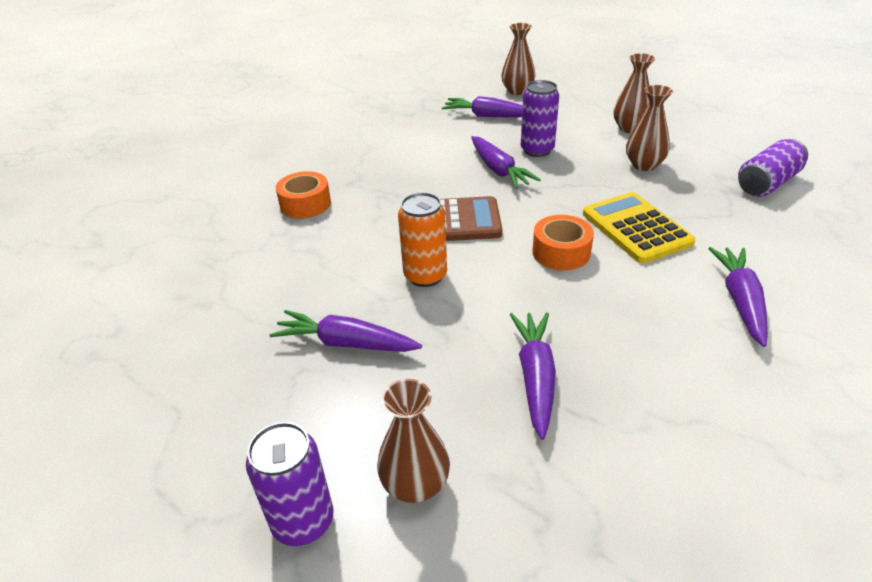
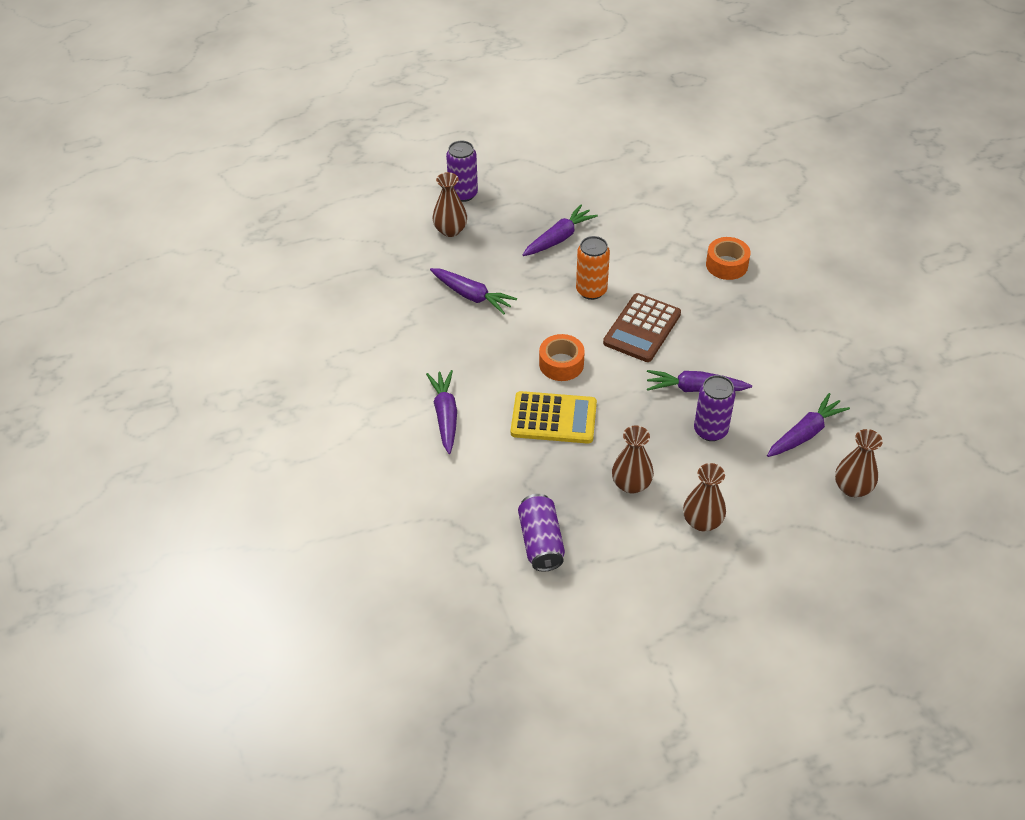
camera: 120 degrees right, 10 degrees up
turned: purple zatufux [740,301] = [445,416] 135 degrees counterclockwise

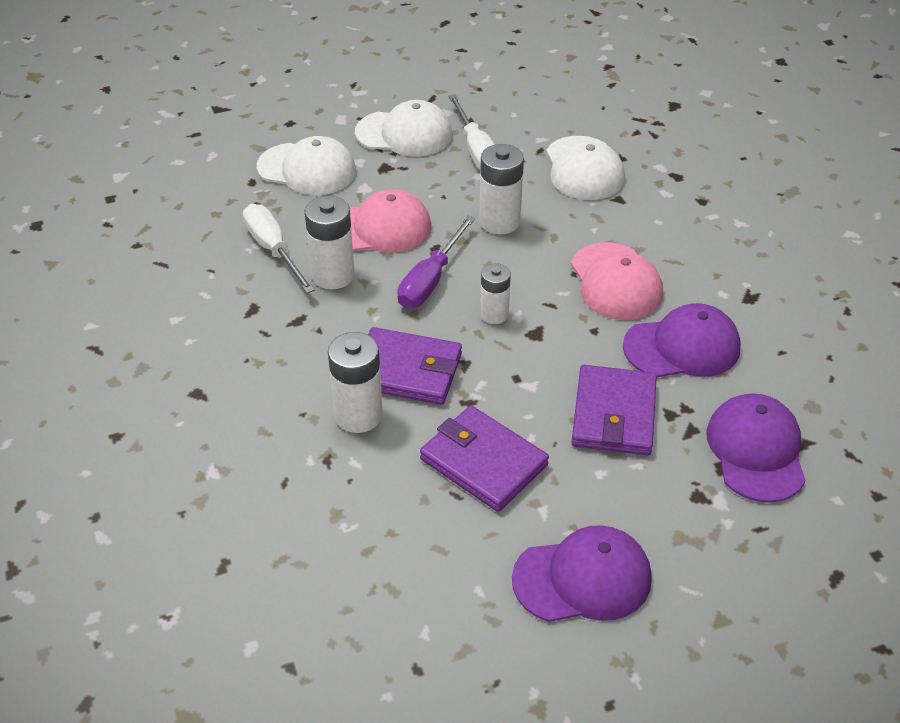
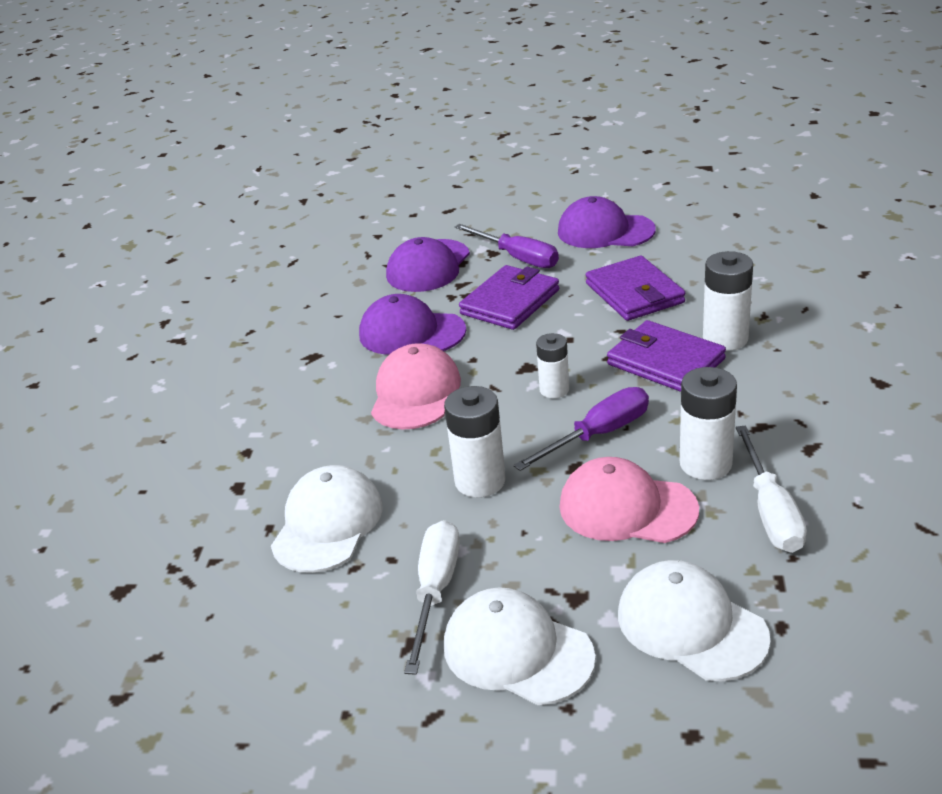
camera: 150 degrees left, 10 degrees down
added: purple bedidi [517,258]

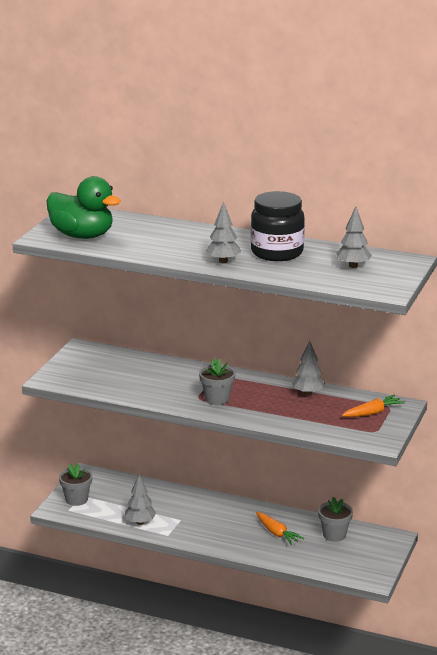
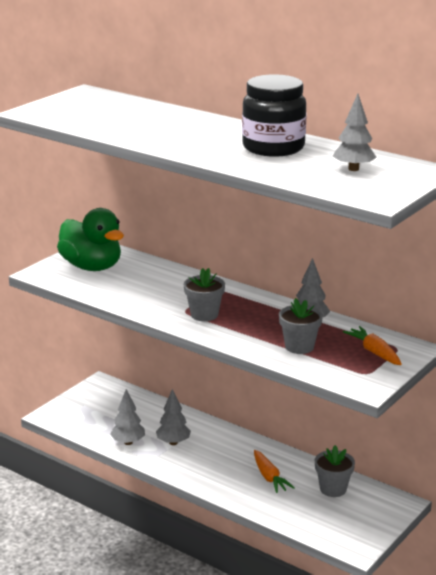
camera: 15 degrees right, 0 degrees up
moved: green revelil [82,236] to [92,267]; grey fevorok [223,261] to [173,442]; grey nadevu [76,499] to [299,347]
turned: orange zatufux [372,413] = [374,352] 105 degrees counterclockwise

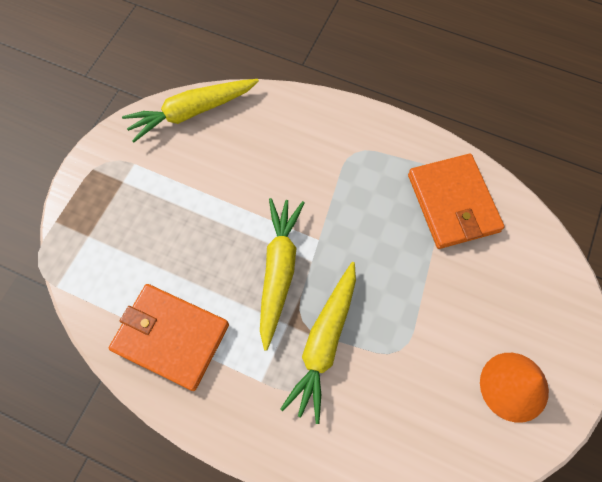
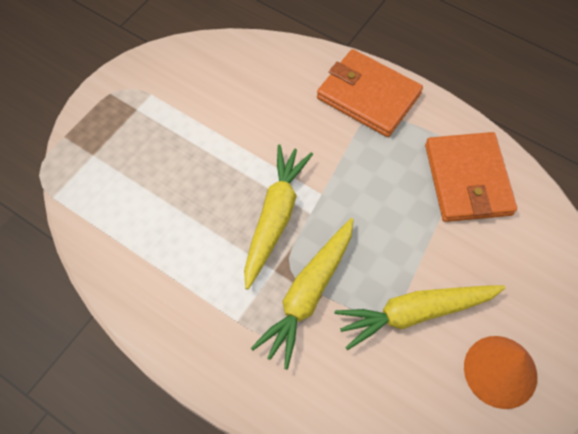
camera: 10 degrees right, 5 degrees down
moved: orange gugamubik [171,337] to [368,96]; yellow zatufux [192,112] to [415,313]

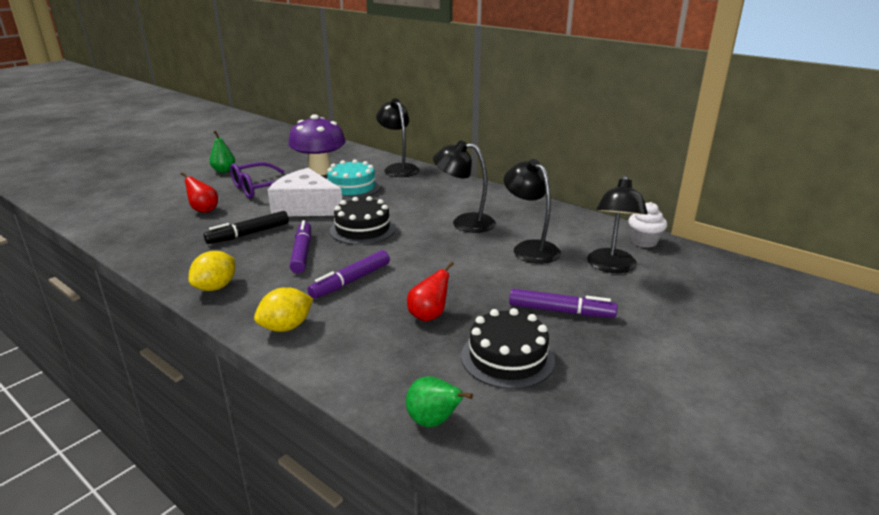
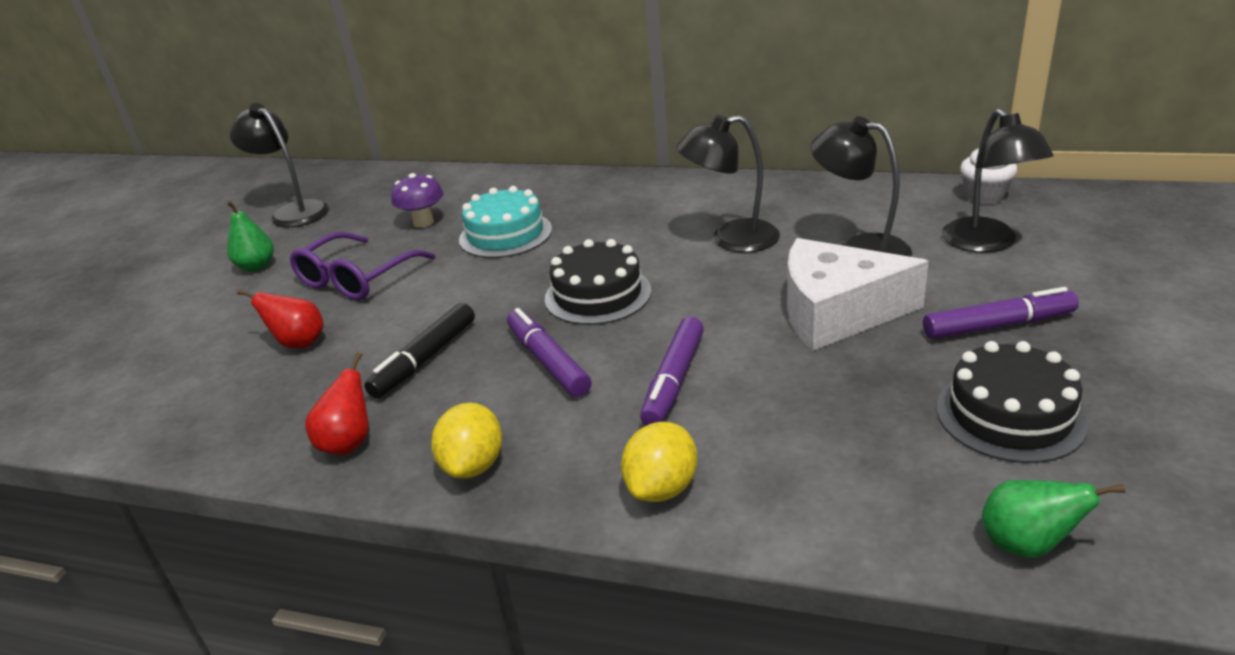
camera: 20 degrees left, 5 degrees up
moved: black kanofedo [398,168] to [293,212]; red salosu [429,315] to [349,443]; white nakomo [306,207] to [836,312]
resized: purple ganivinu [320,171] = [423,222] x0.55

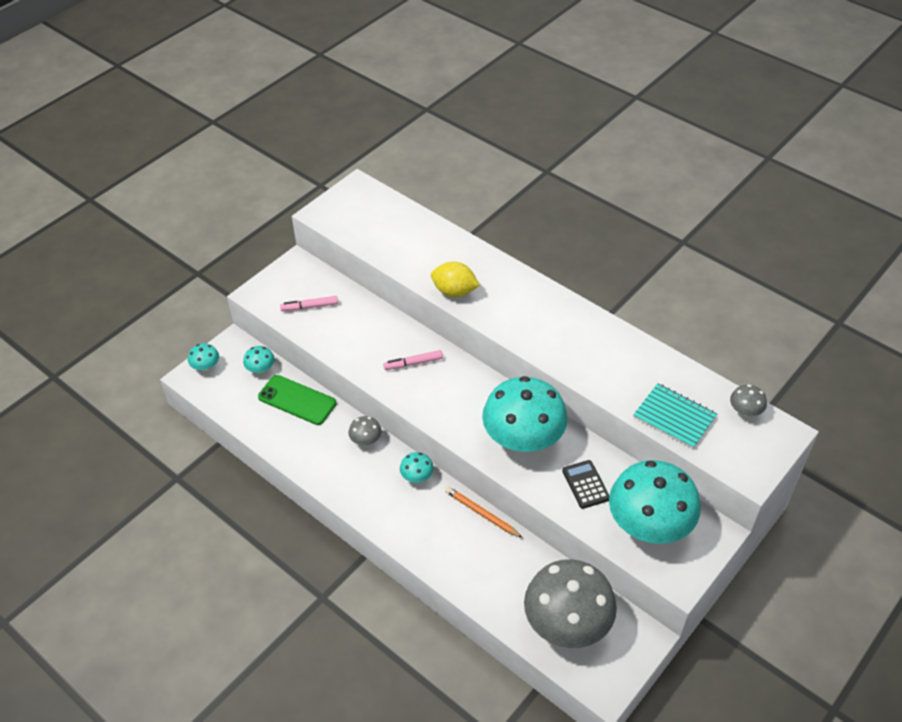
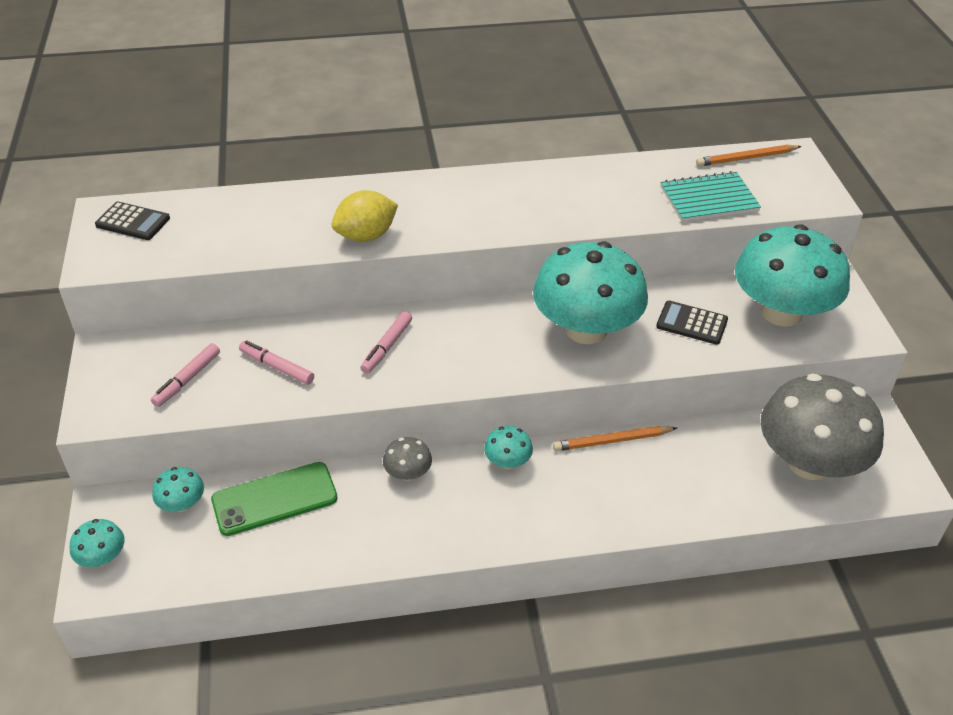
camera: 50 degrees left, 5 degrees down
added: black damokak [133,222]; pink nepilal [277,367]
replaced: grey ganivinu [745,411] to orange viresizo [746,158]

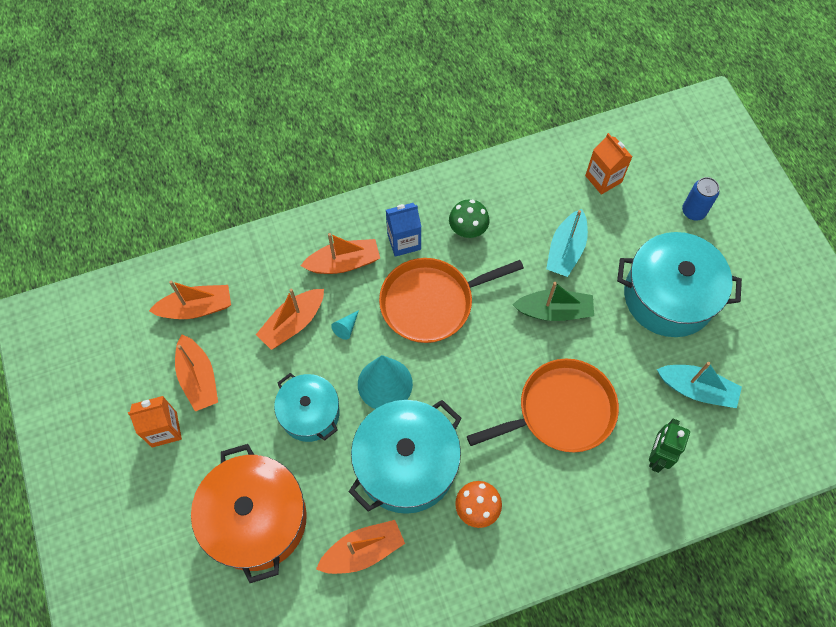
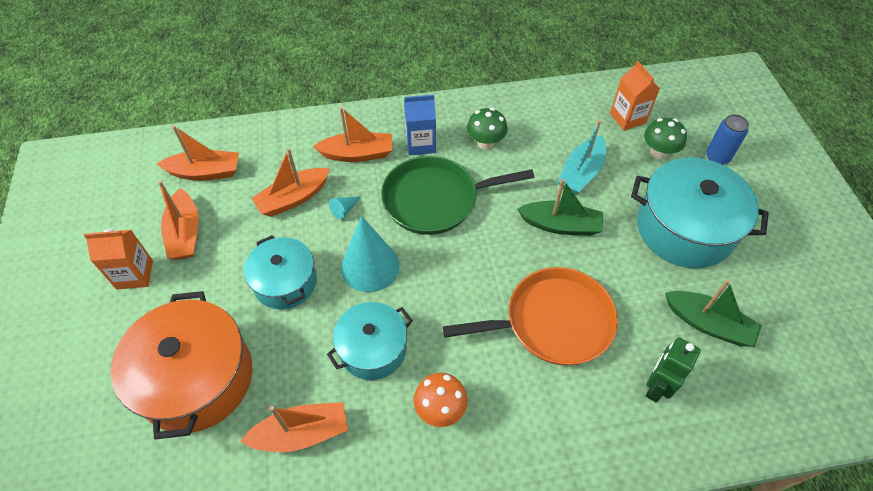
camera: 10 degrees right, 10 degrees down
added: green ganivinu [658,152]
recoloured: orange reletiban [431,302] to green reletiban [435,199]; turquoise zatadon [696,389] to green zatadon [708,324]
resized: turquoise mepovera [406,464] = [373,349] x0.62

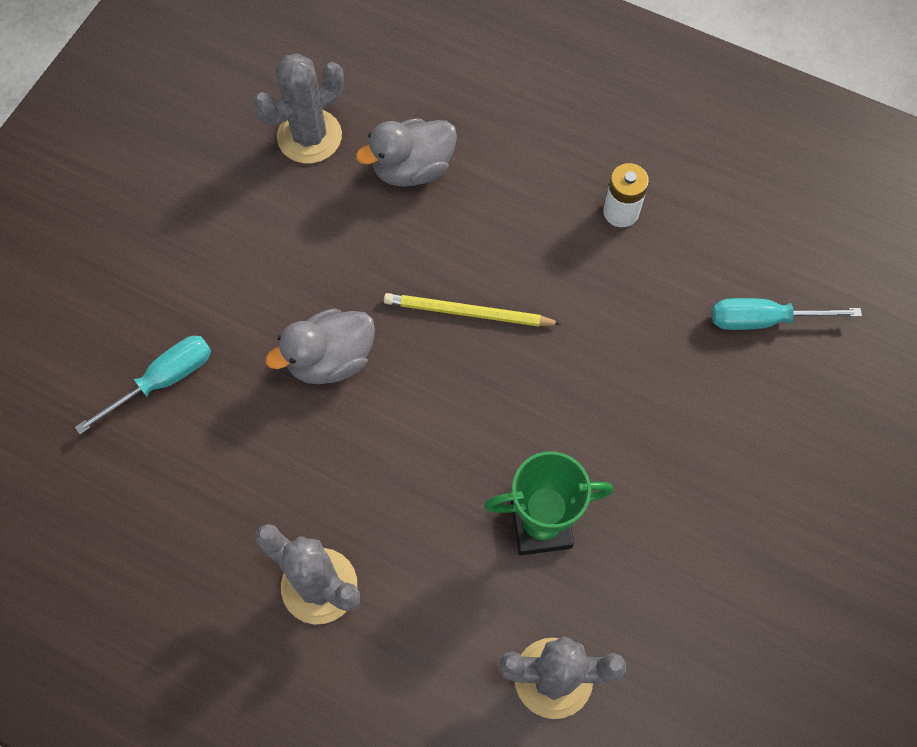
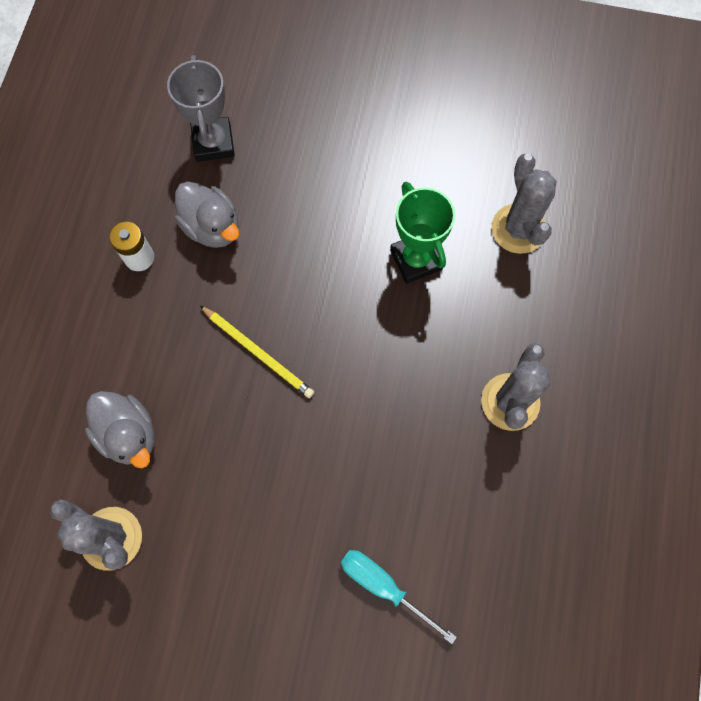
camera: 105 degrees left, 5 degrees up
moved: grey revelil [330,359] to [212,227]
replaced: turquoise bedidi [764,320] to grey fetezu [213,143]
turned: yellow viresizo [468,313] = [258,353] 45 degrees counterclockwise

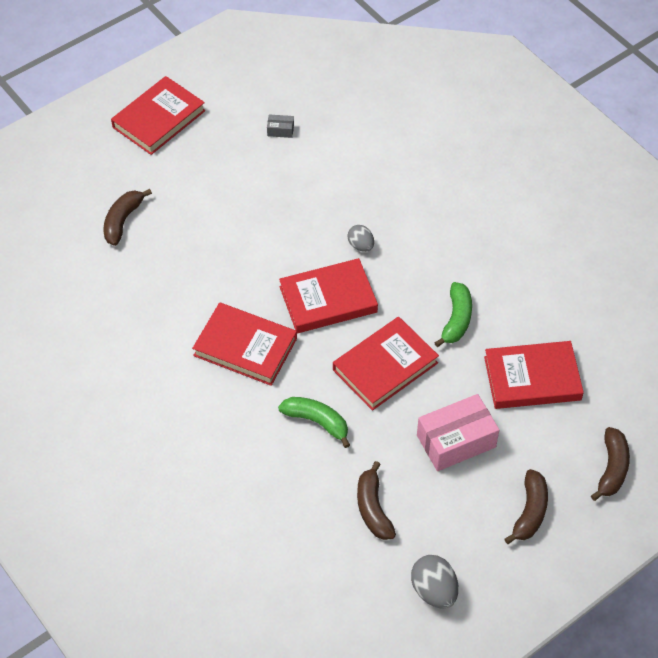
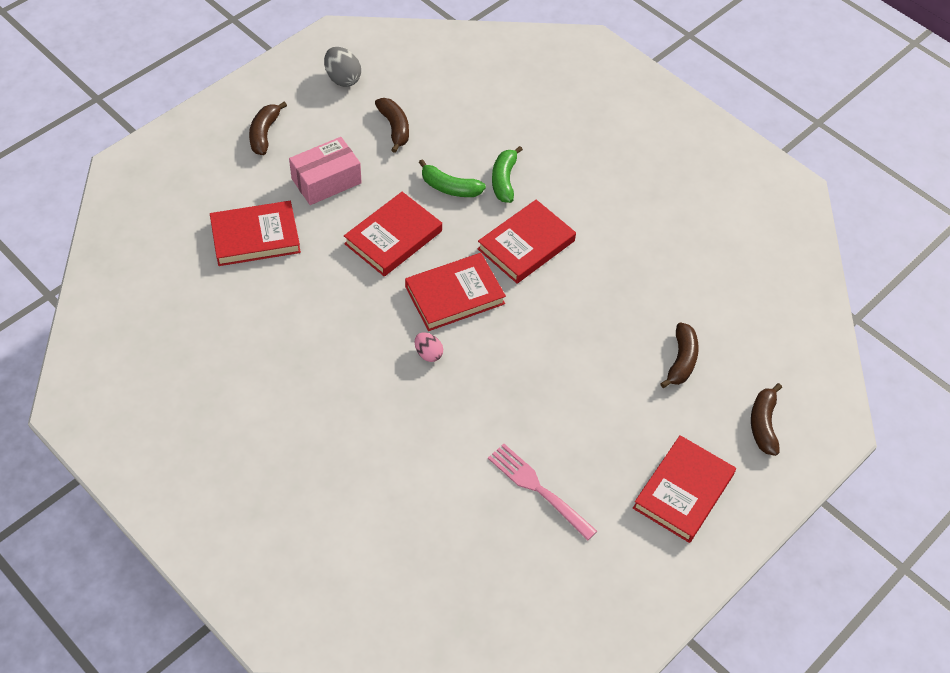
camera: 170 degrees right, 0 degrees up
moved: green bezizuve [456,320] to [504,180]; brown bezizuve [612,469] to [763,424]
replaced: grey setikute [280,130] to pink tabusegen [538,488]
recoloured: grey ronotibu [361,245] to pink ronotibu [428,353]
turned: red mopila [245,347] = [526,245] 60 degrees counterclockwise

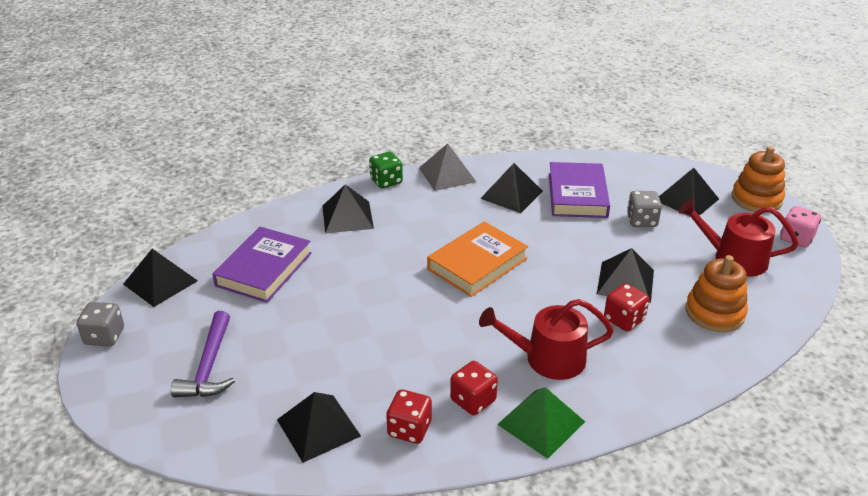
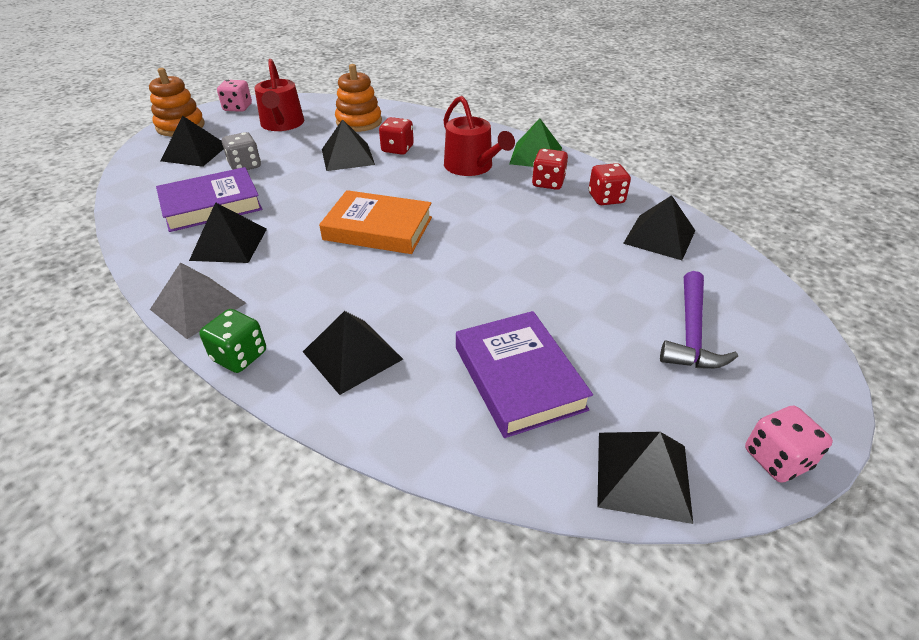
camera: 120 degrees left, 5 degrees up
recoloured: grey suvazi [104,336] to pink suvazi [776,459]
turned: purple mopila [264,269] = [518,377] 75 degrees clockwise; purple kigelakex [209,366] = [691,333] 135 degrees clockwise

